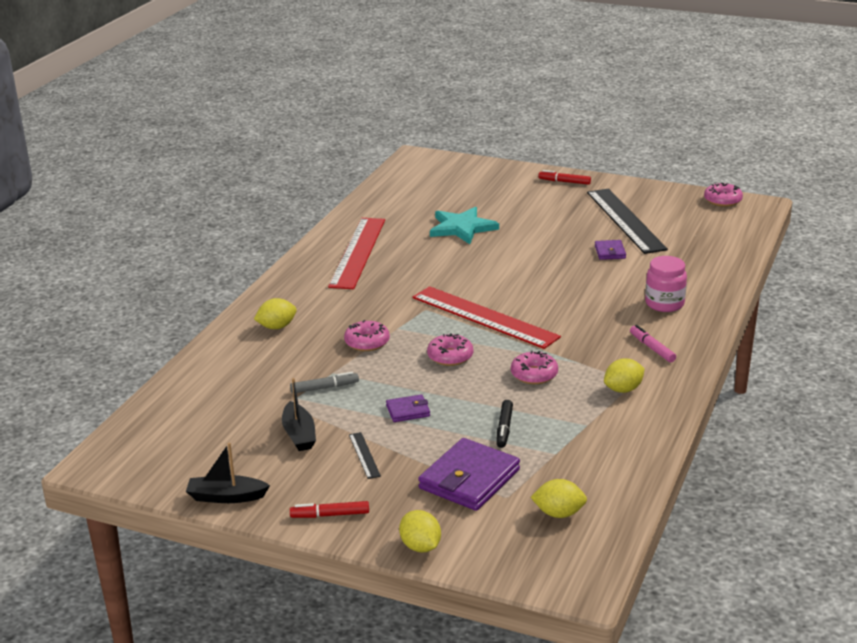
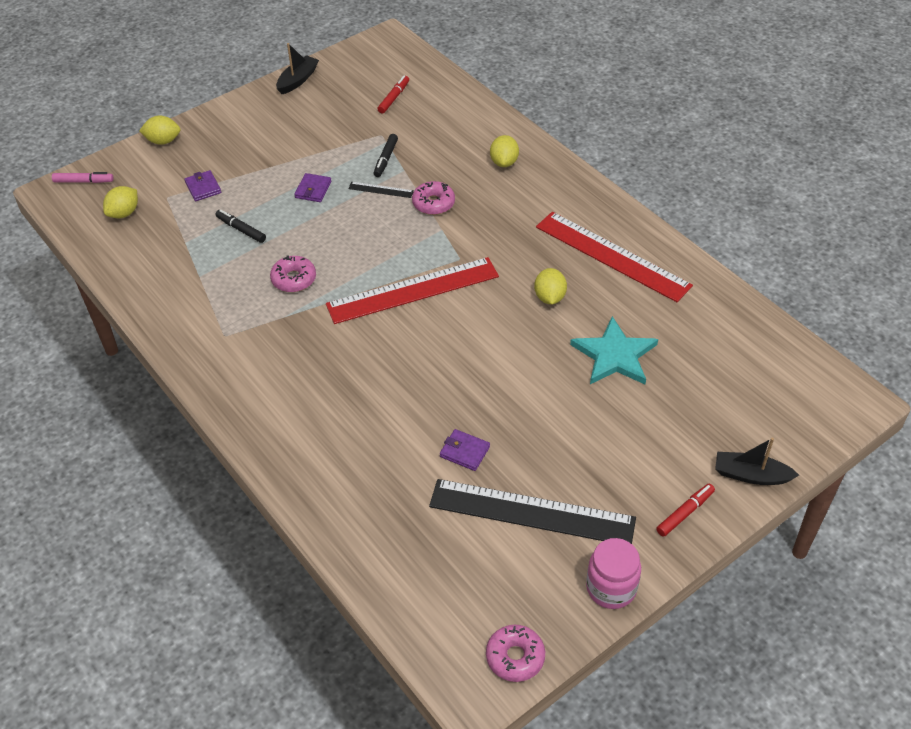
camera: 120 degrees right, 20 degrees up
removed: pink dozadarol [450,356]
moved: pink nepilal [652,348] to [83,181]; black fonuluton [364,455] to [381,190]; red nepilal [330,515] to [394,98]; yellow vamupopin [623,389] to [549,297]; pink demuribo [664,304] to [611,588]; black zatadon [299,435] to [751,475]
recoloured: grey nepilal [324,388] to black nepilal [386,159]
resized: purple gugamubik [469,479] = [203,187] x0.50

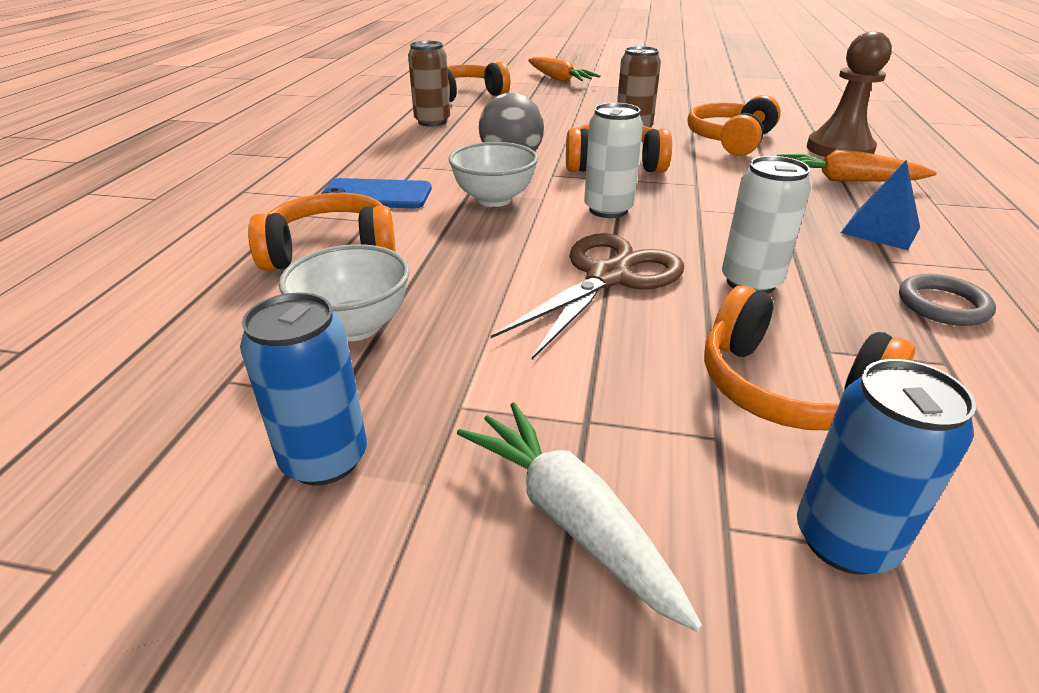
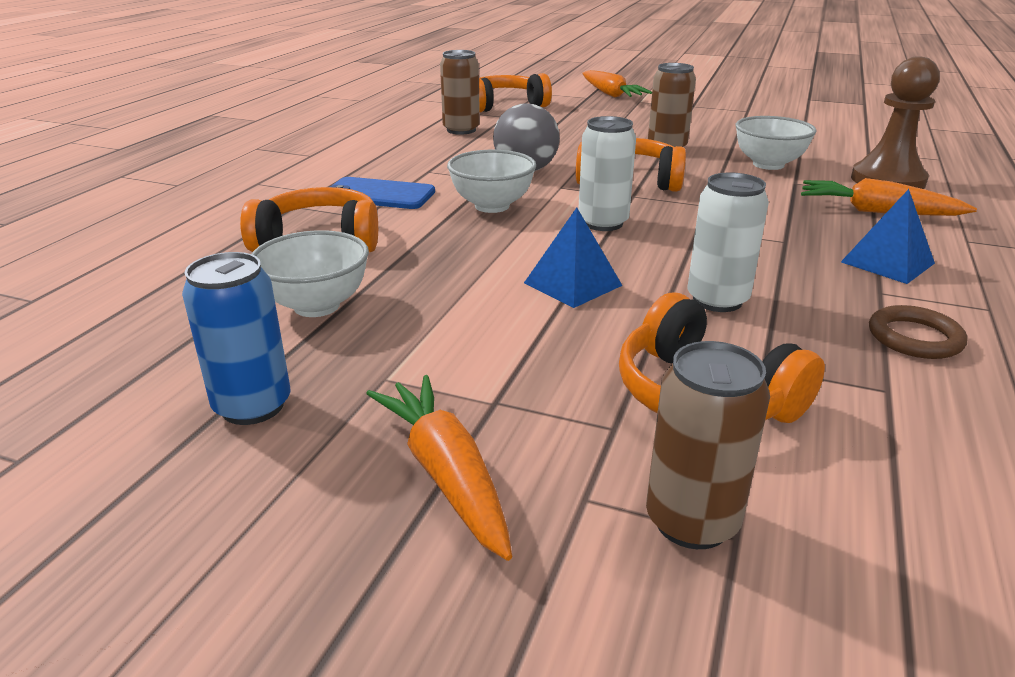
camera: 10 degrees right, 5 degrees down
replaced: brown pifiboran [607,277] to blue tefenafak [573,284]; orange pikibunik [731,140] to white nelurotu [768,164]
recoloured: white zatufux [570,518] to orange zatufux [446,474]; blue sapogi [844,540] to brown sapogi [691,521]; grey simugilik [943,305] to brown simugilik [914,338]

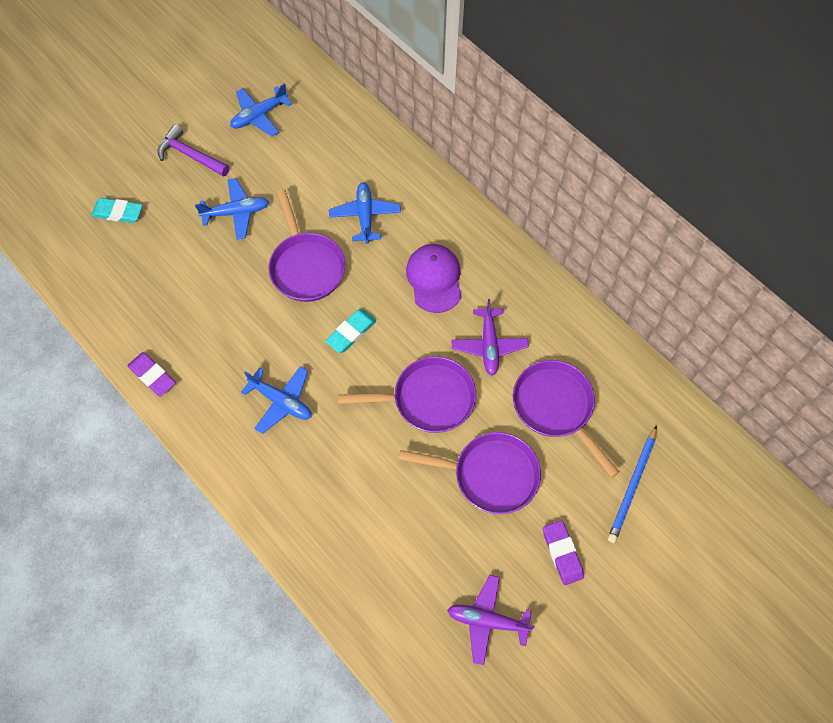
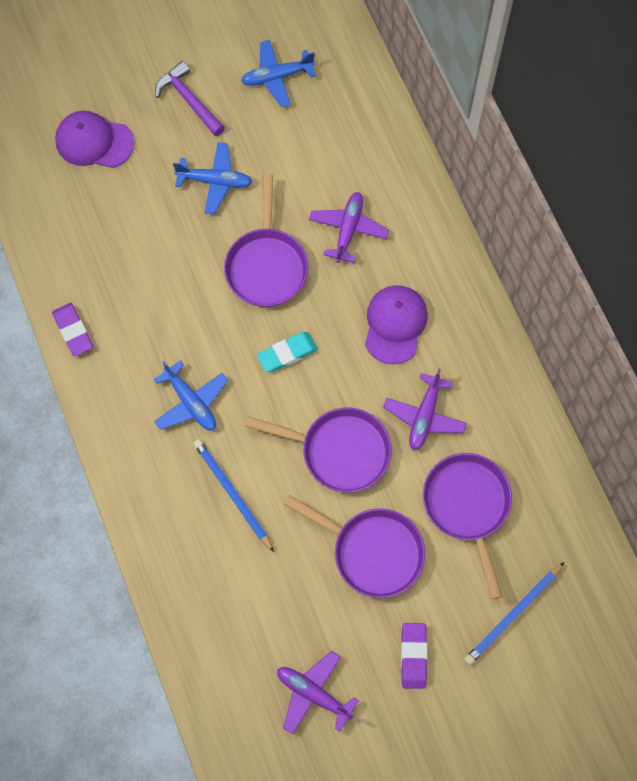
camera: 20 degrees right, 5 degrees up
added: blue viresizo [232,494]
replaced: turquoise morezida [118,213] to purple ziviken [94,141]
recoloured: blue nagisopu [365,216] to purple nagisopu [348,230]

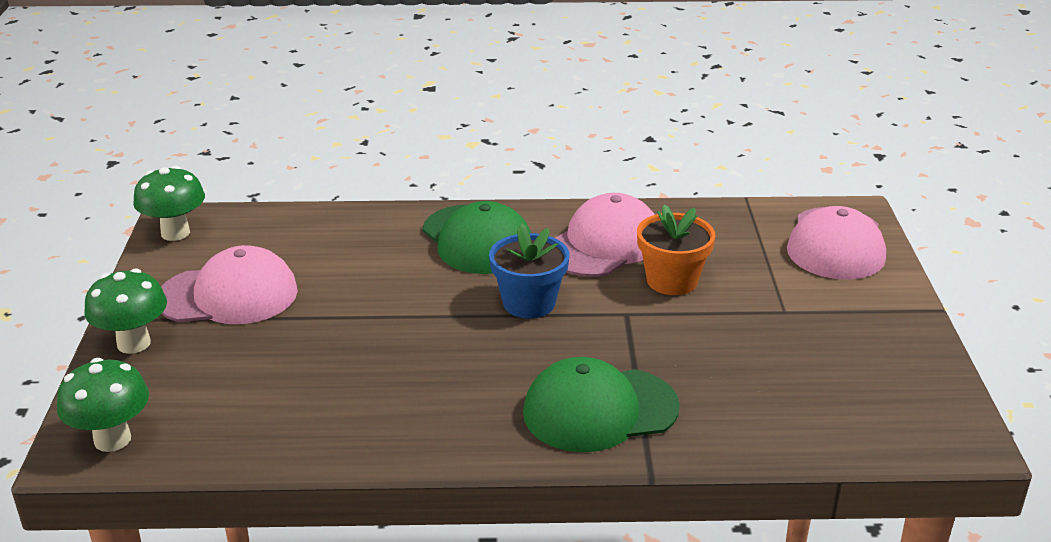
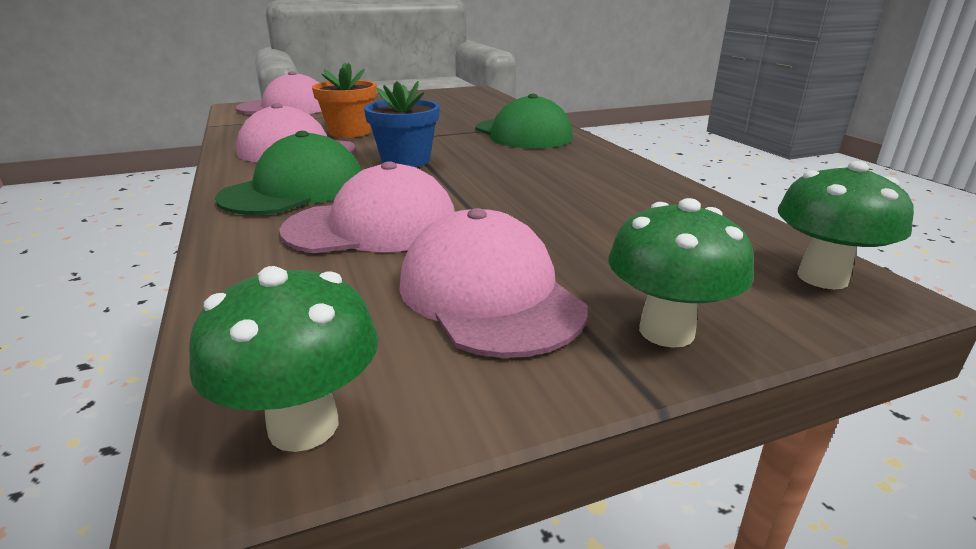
camera: 110 degrees left, 5 degrees down
added: pink ziviken [372,226]

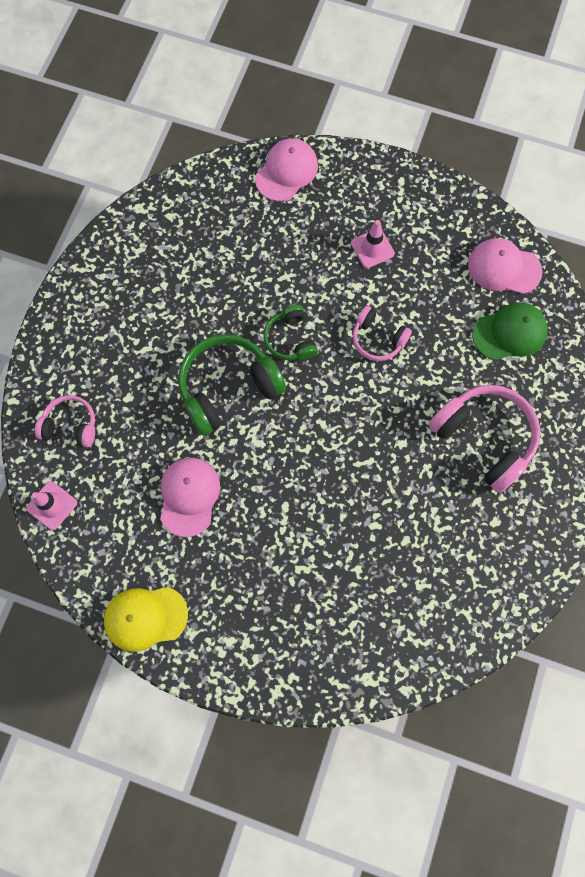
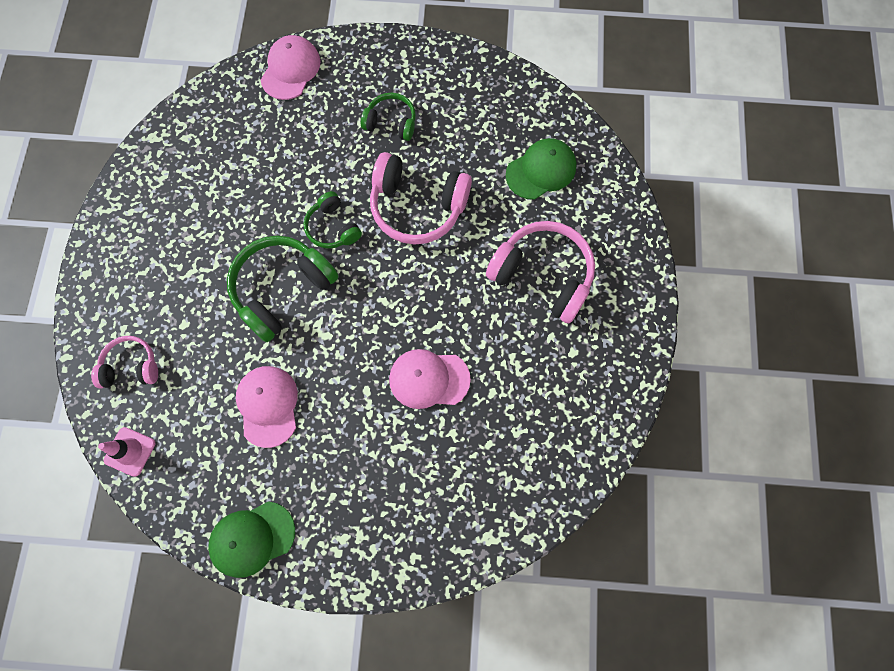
camera: 15 degrees left, 0 degrees up
moved: pink ziviken [504,268] to [429,379]
replaced: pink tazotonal [372,248] to green pikibunik [391,122]
recoloured: yellow ziviken [145,617] to green ziviken [252,538]
resized: pink pikibunik [377,339] = [417,207] x1.77

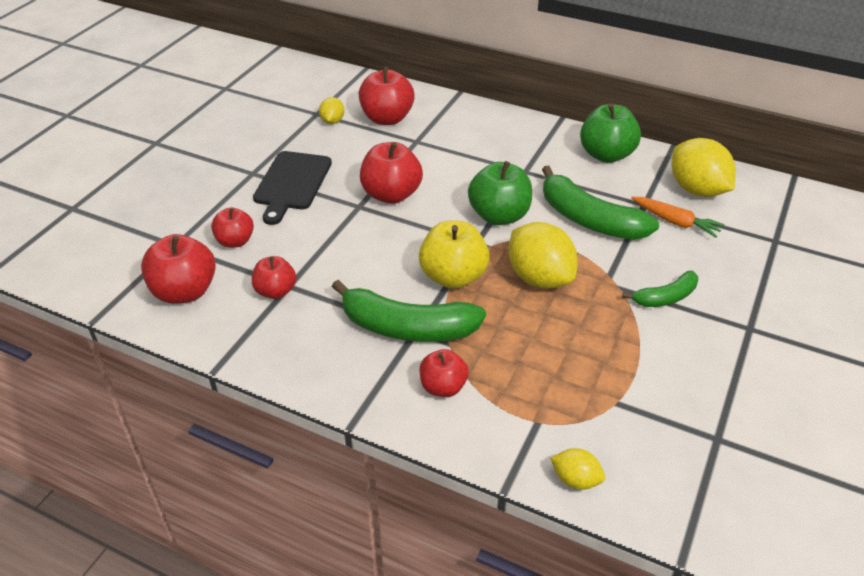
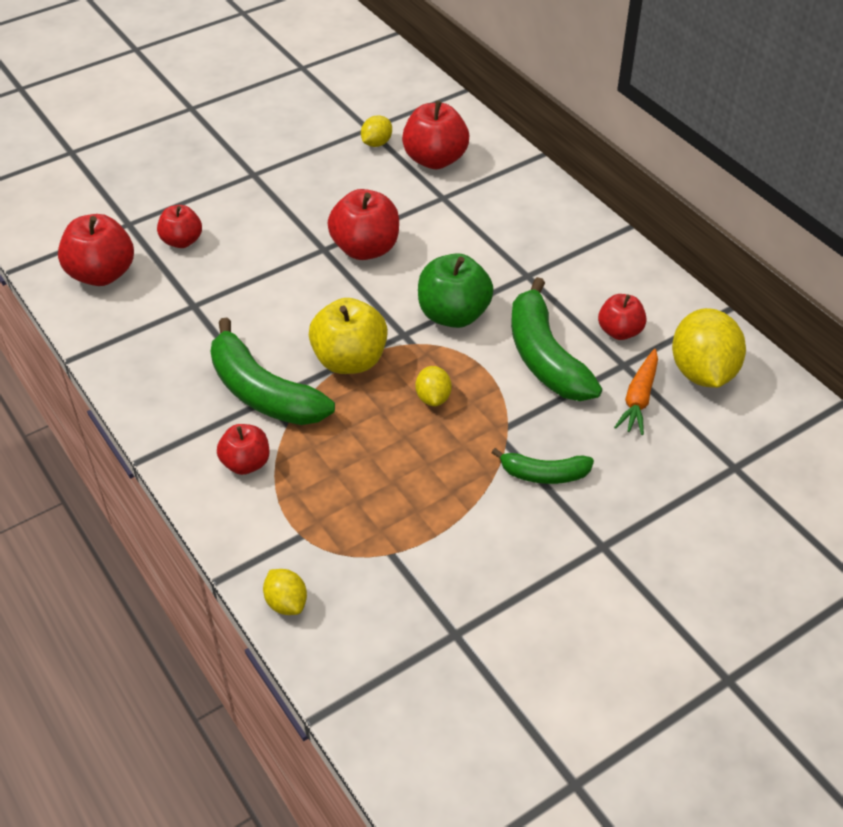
camera: 30 degrees right, 5 degrees up
removed: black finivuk [292,183]; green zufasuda [606,155]
moved: red zufasuda [276,291] to [619,331]
turned: orange zatufux [675,222] = [638,398] 45 degrees clockwise
resized: yellow vamupopin [539,278] = [433,398] x0.50

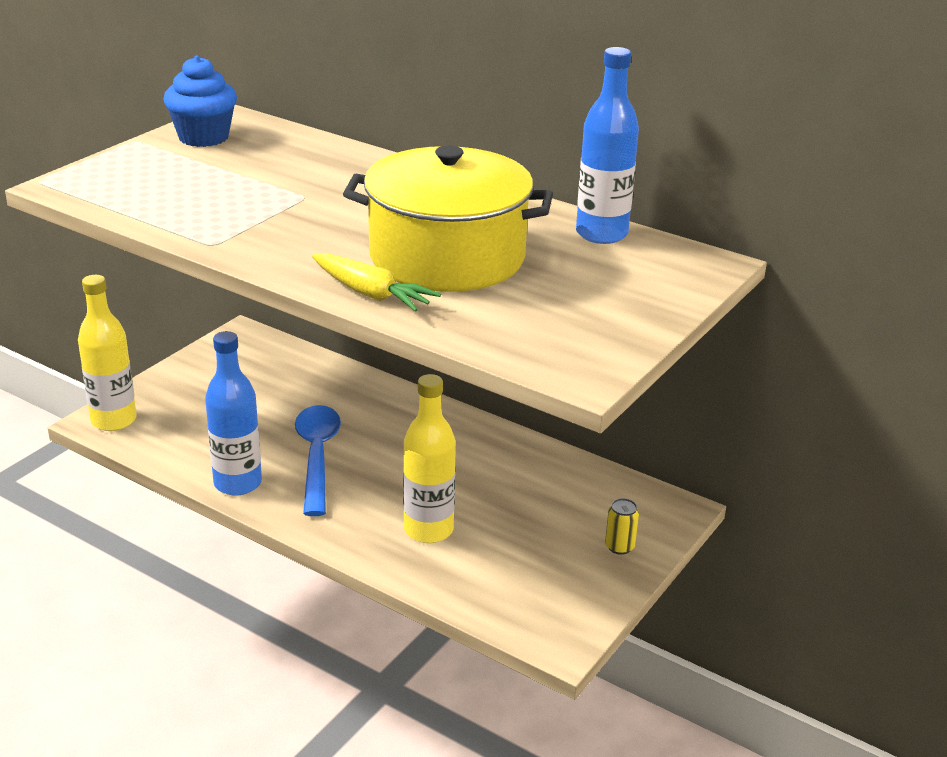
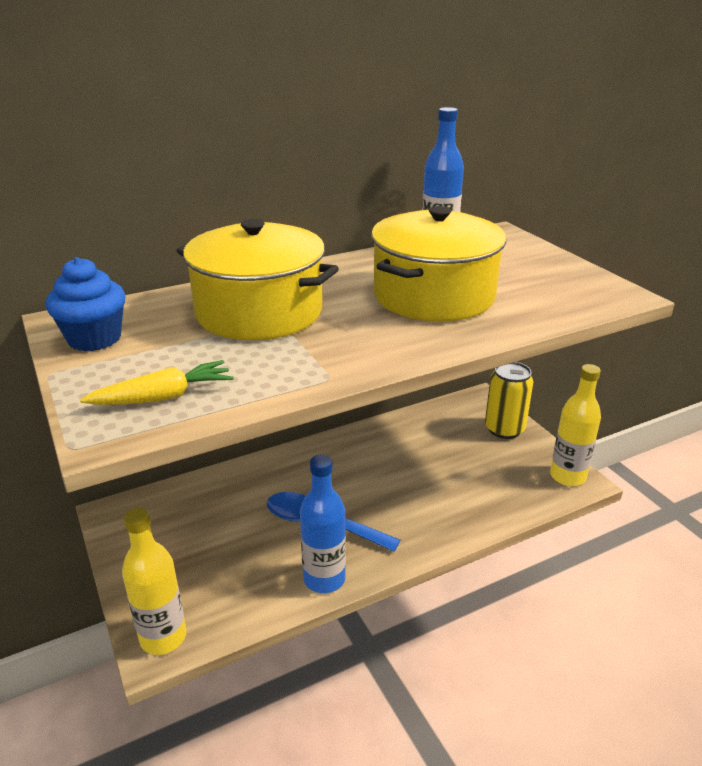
camera: 60 degrees left, 0 degrees up
added: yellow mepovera [259,312]
moved: yellow zatufux [371,294] to [163,397]; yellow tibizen [428,530] to [567,476]
resized: yellow sapogi [619,546] = [504,429] x2.09

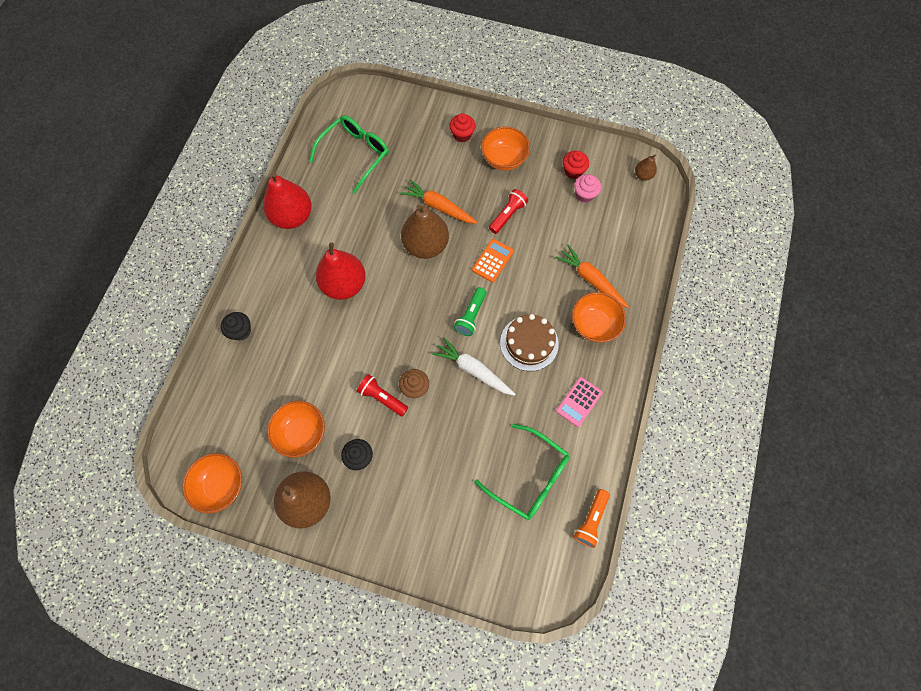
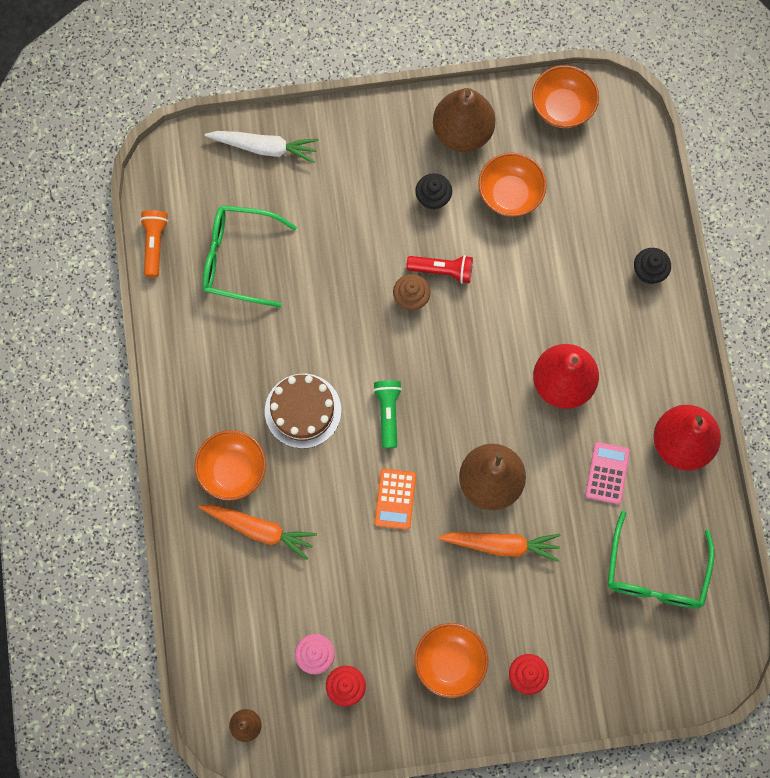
camera: 155 degrees right, 5 degrees up
removed: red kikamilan [507,215]
moved: white zatufux [473,370] to [264,147]; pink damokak [579,402] to [607,473]

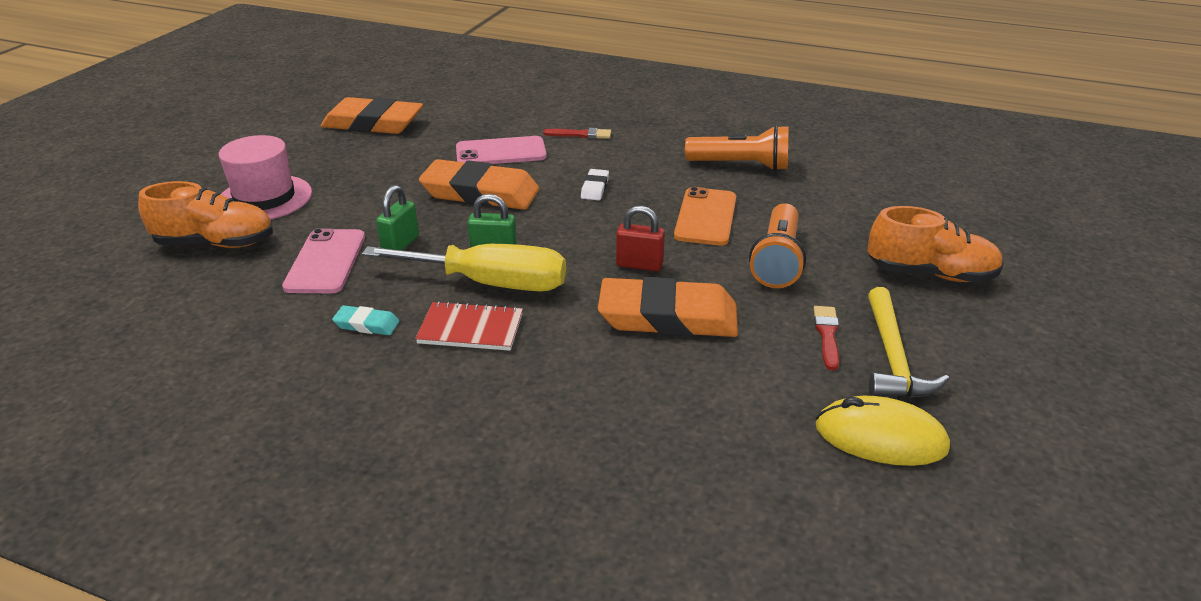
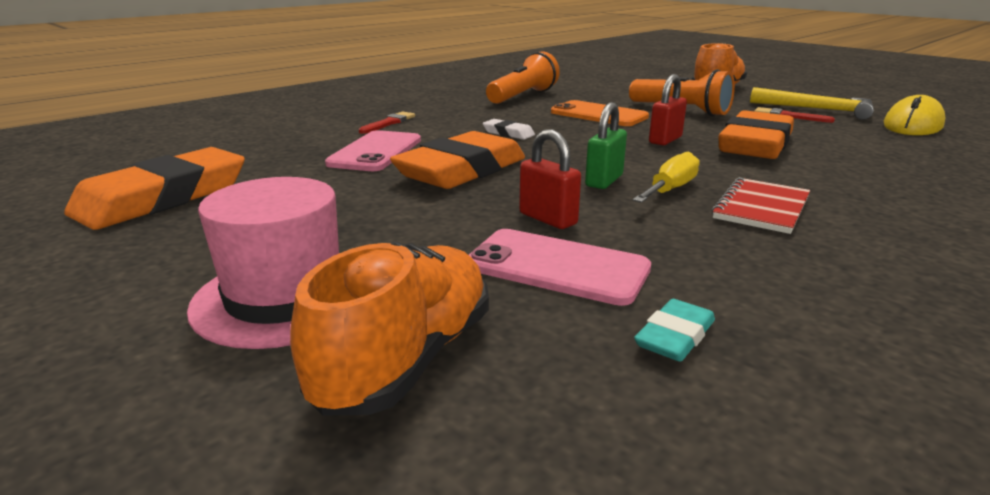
camera: 65 degrees left, 10 degrees down
moved: turquoise morezida [367,324] to [674,336]
recoloured: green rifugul [400,244] to red rifugul [548,219]
resized: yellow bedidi [491,283] = [670,189] x0.56

